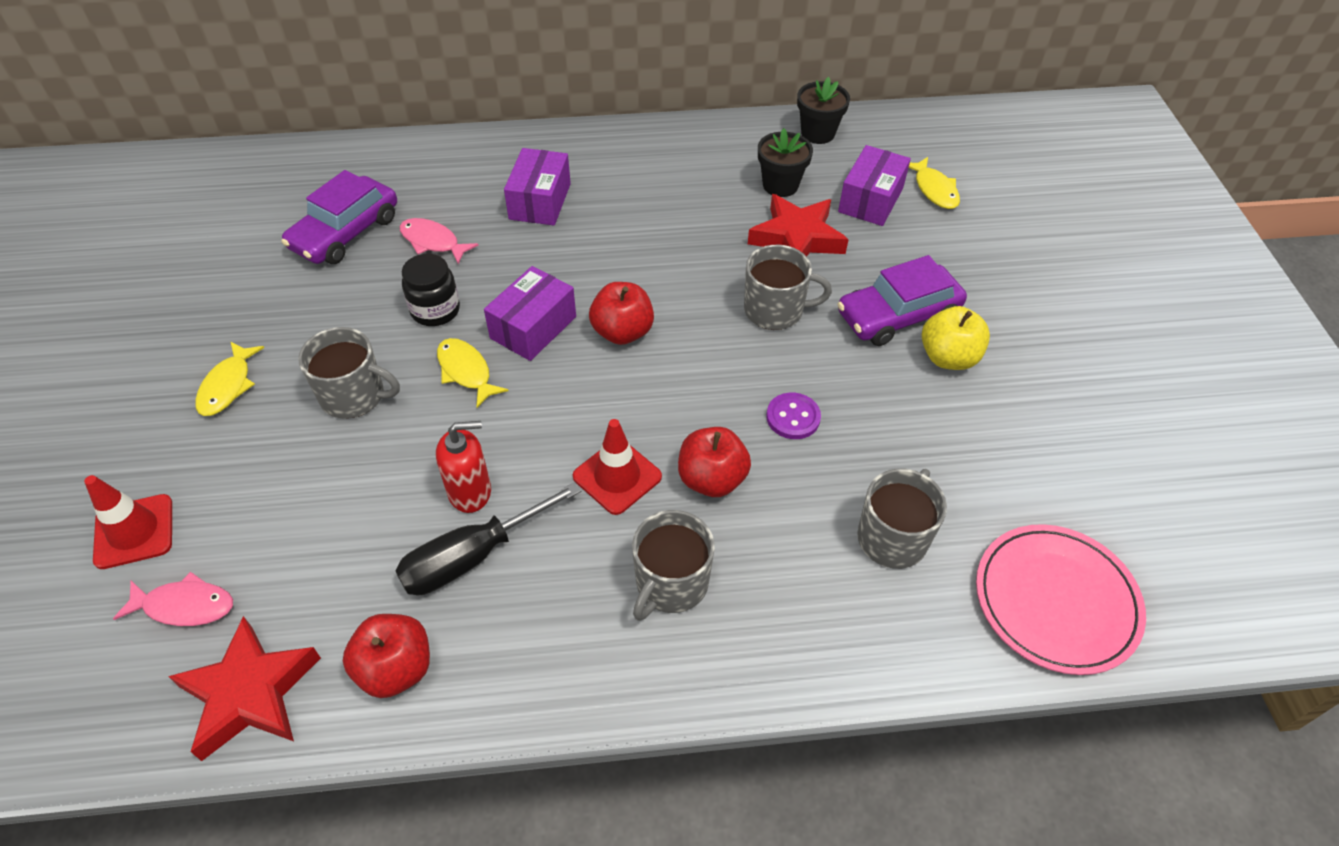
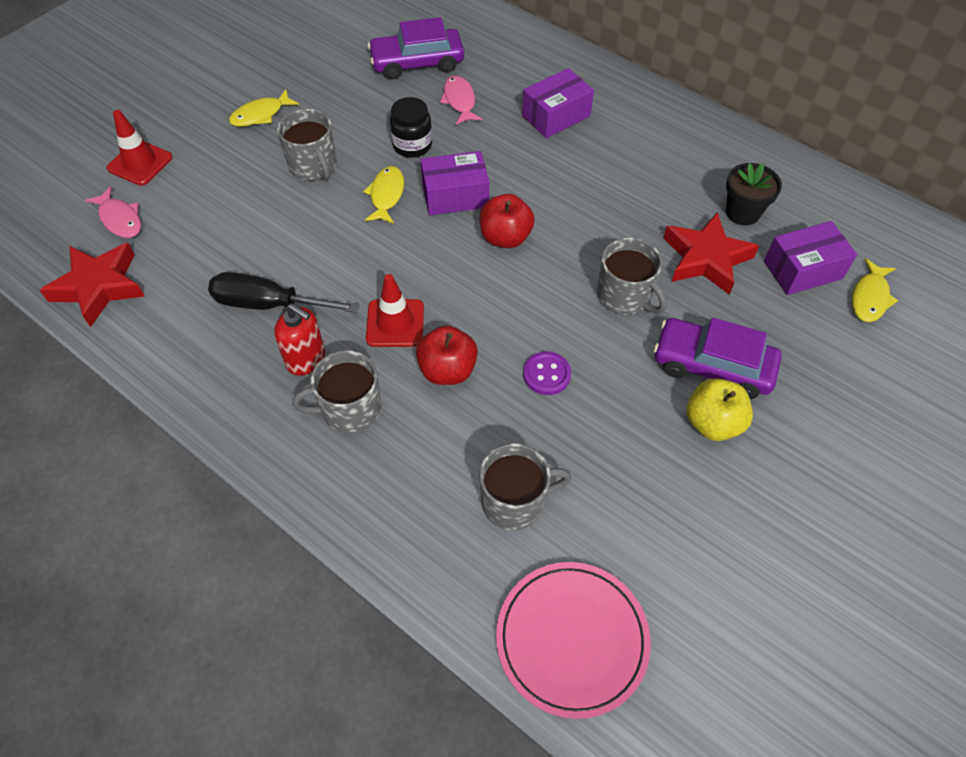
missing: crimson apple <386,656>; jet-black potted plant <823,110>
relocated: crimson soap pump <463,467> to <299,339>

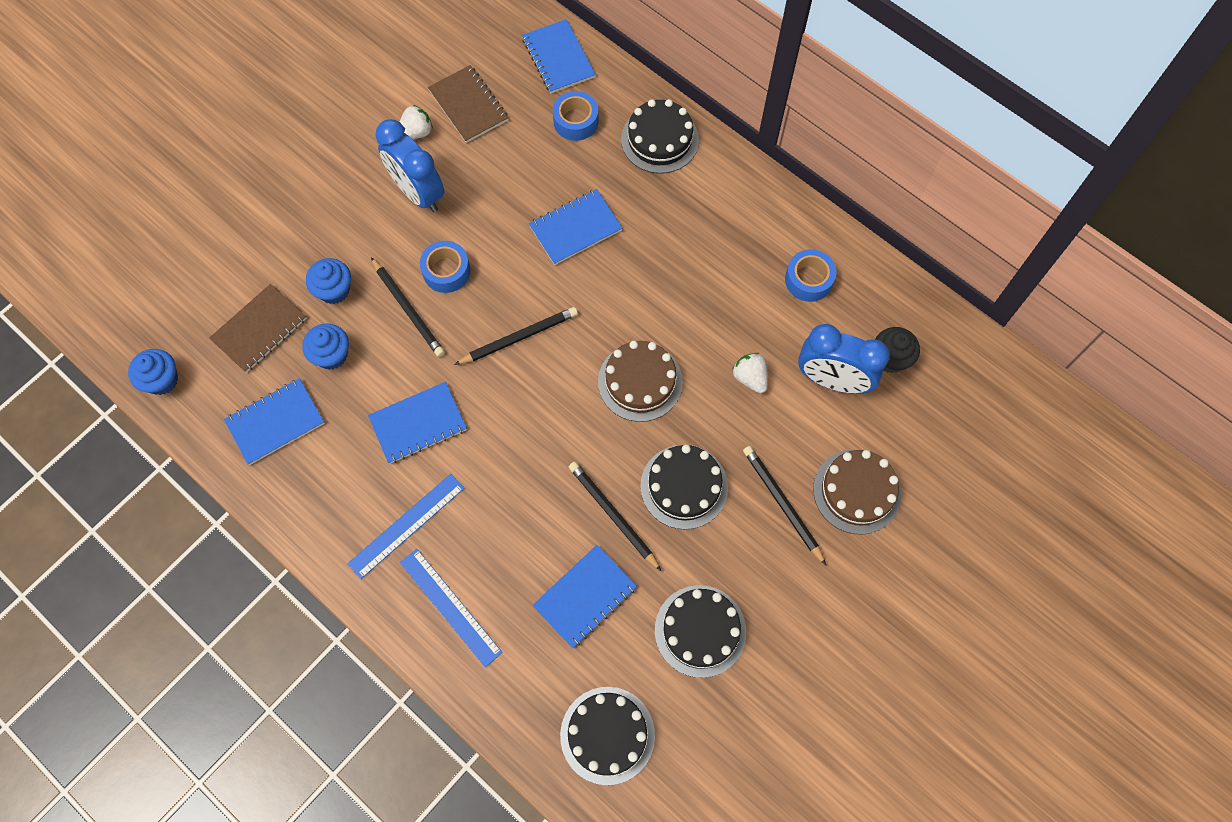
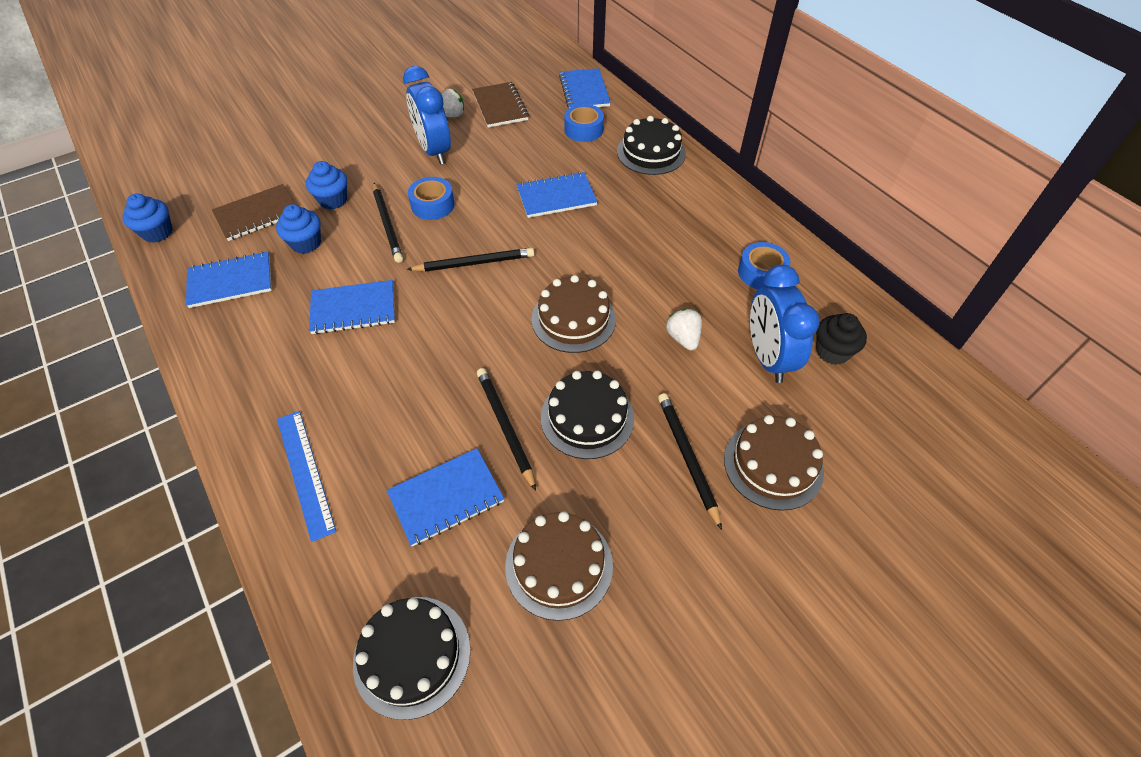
missing: royal blue straightedge <406,526>
colour: jet-black layer cake <700,631> to dark brown layer cake <559,566>
spun: royal blue alarm clock <844,359> = <785,324> 45 degrees clockwise

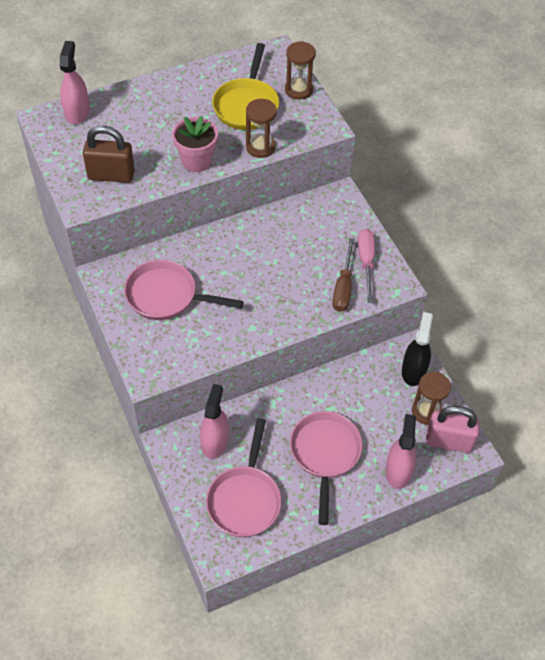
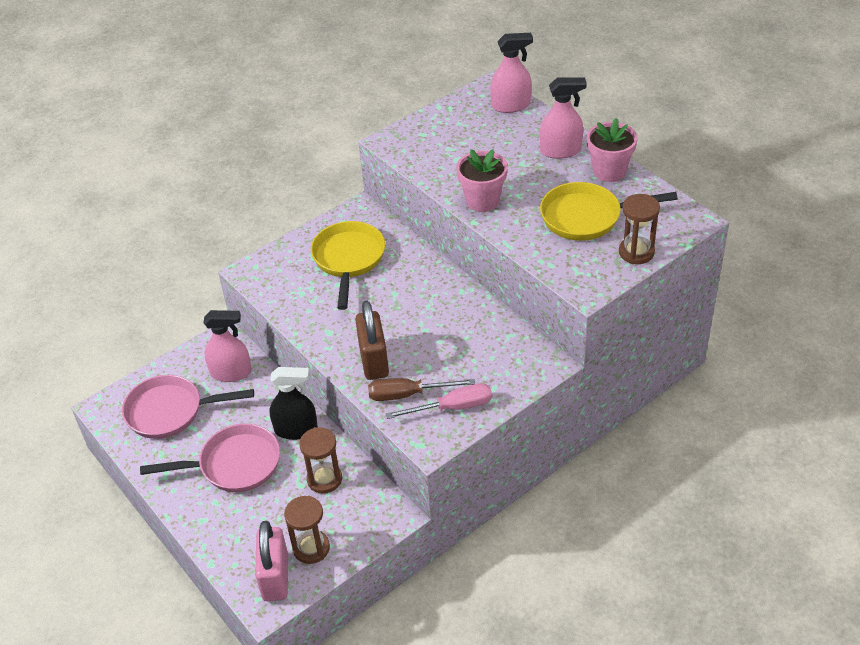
appeared: rose-pink potted plant <612,150>
relocated: dark brown lock <109,154> to <372,340>; dark brown hourglass <261,128> to <320,460>; rose-pink spray cleaner <400,451> to <563,118>; jet-black spray cleaner <417,349> to <293,403>
colour: rose-pink skillet <183,290> to golden skillet <348,265>

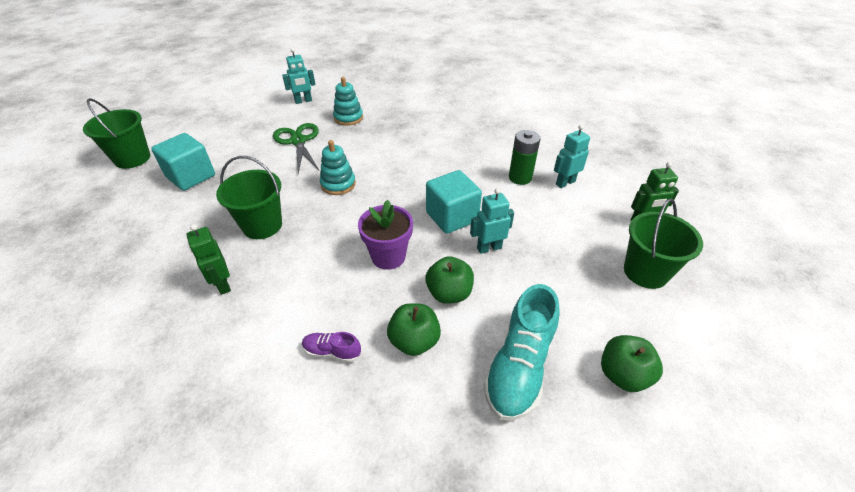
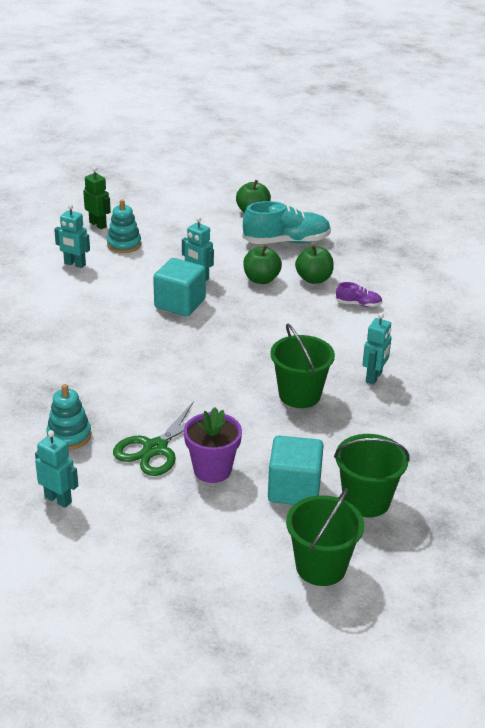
missing: emerald AA battery <524,157>
relocated: turquoise stacking toy <338,167> to <124,226>; purple potted plant <385,235> to <213,445>; emerald sand bucket <663,243> to <372,475>
colour: emerald robot figure <208,259> to turquoise robot figure <377,349>
spun: purple shoe <332,347> = <359,294> 60 degrees counterclockwise

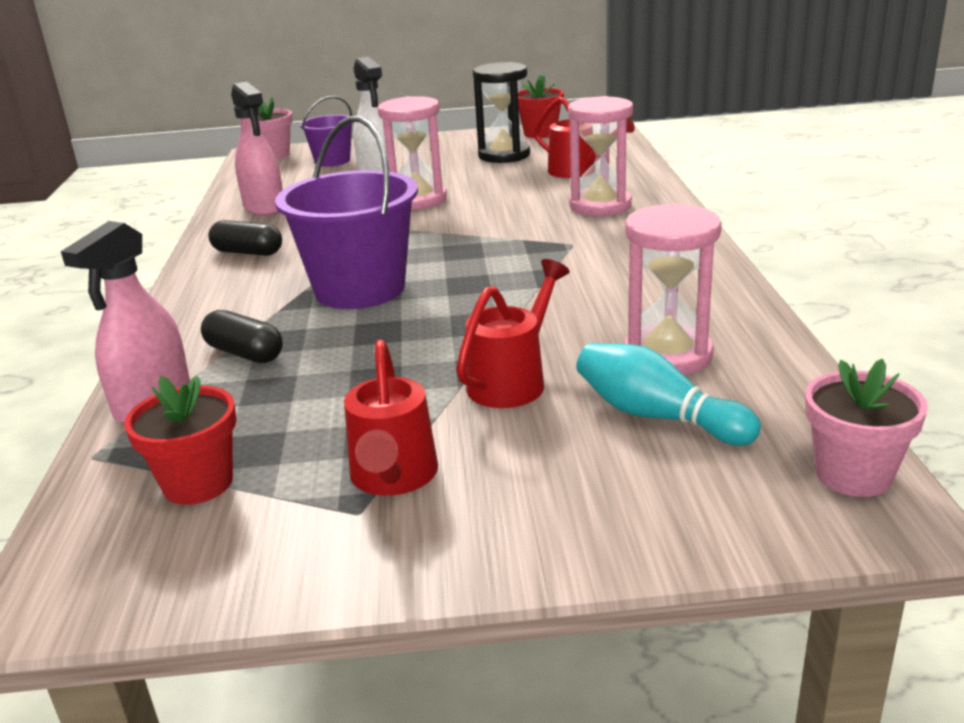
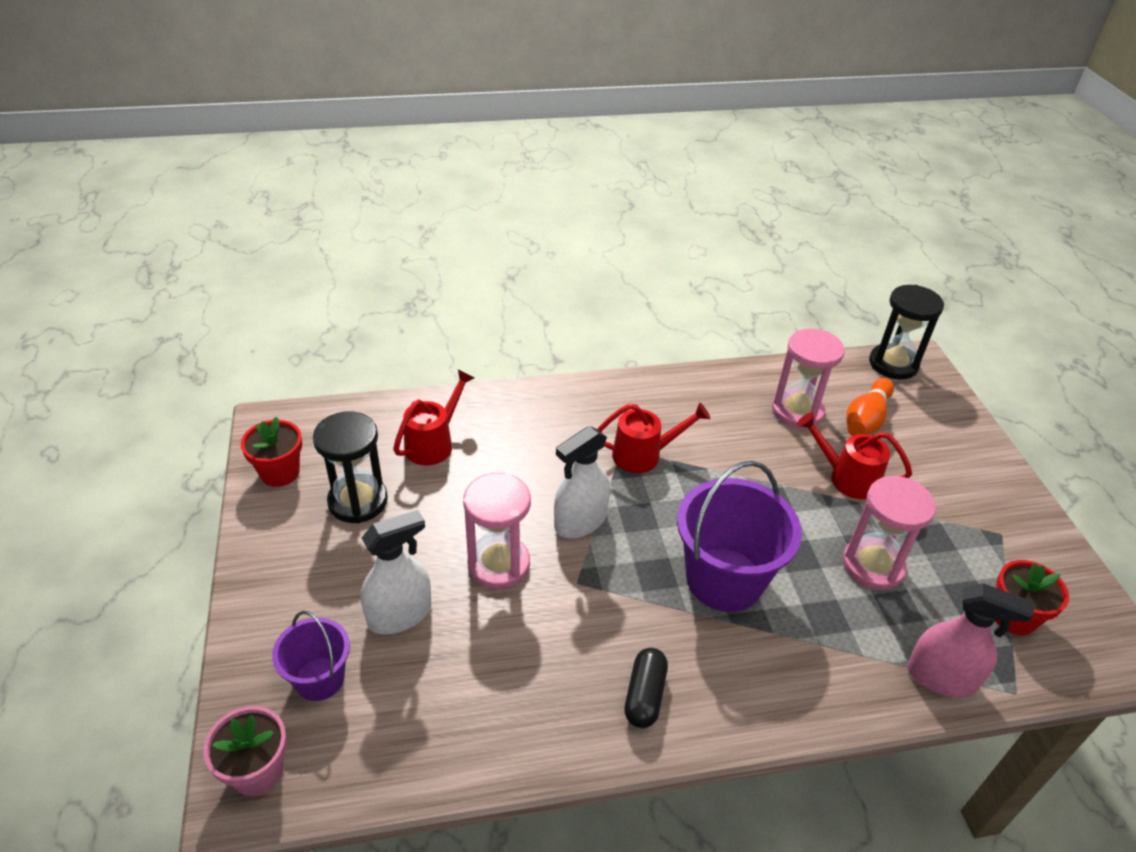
missing: jet-black pill <242,336>; rose-pink spray cleaner <257,149>
appeared: white spray cleaner <582,482>
relocated: crimson watering pot <391,418> to <654,438>; rose-pink hourglass <600,156> to <889,533>
exchanged: rose-pink potted plant <866,428> to jet-black hourglass <906,332>
colour: turquoise tenpin <668,394> to orange-coloured tenpin <870,407>

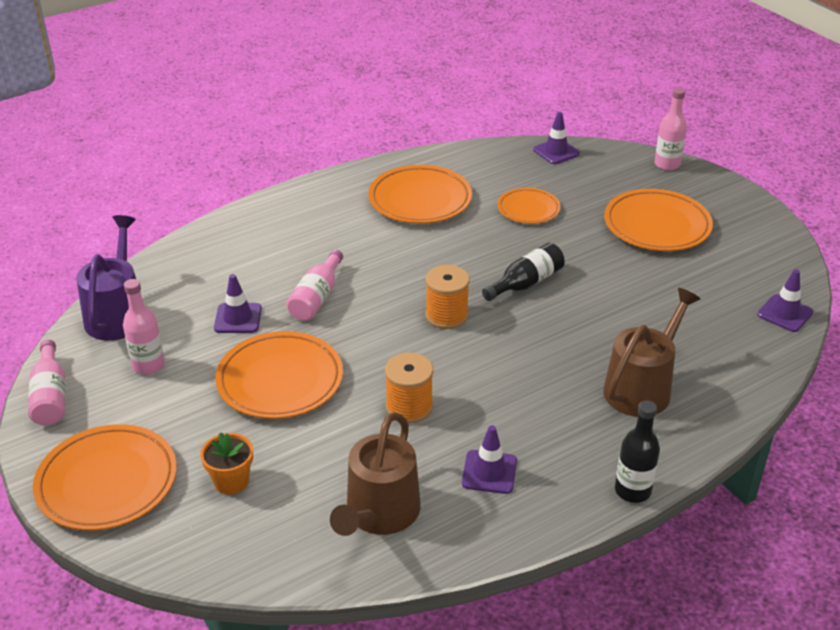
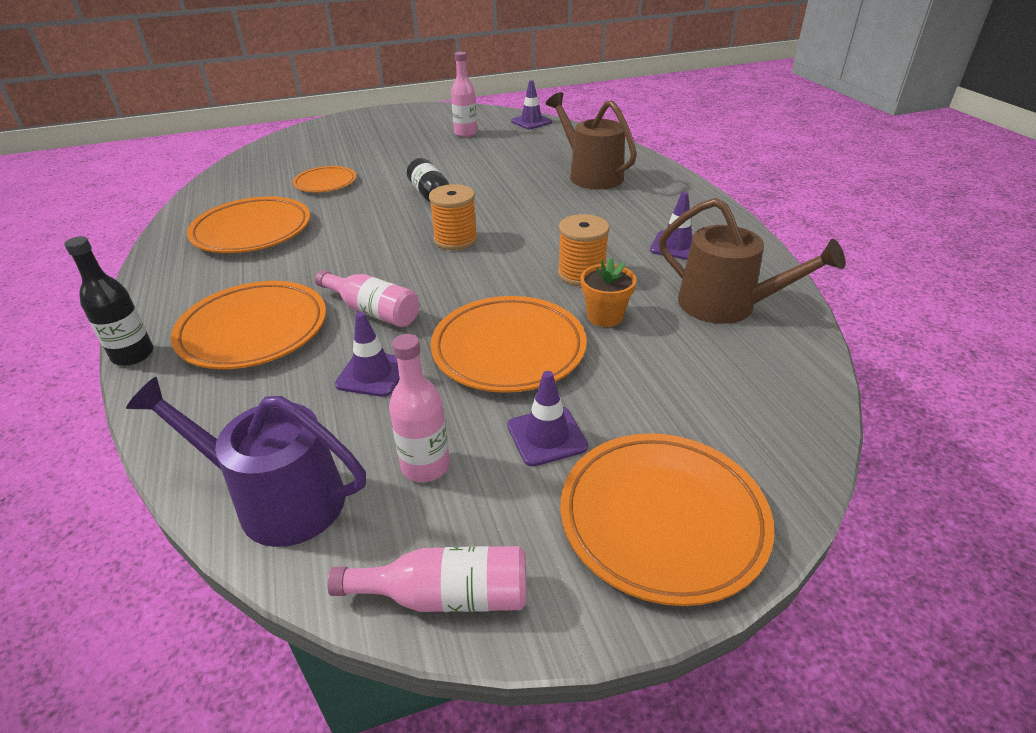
relocated: orange-coloured potted plant <226,463> to <608,292>; purple safety cone <556,138> to <547,419>; orange-coloured plate <658,220> to <248,325>; jet-black bottle <637,451> to <108,301>; rose-pink bottle <670,129> to <464,94>

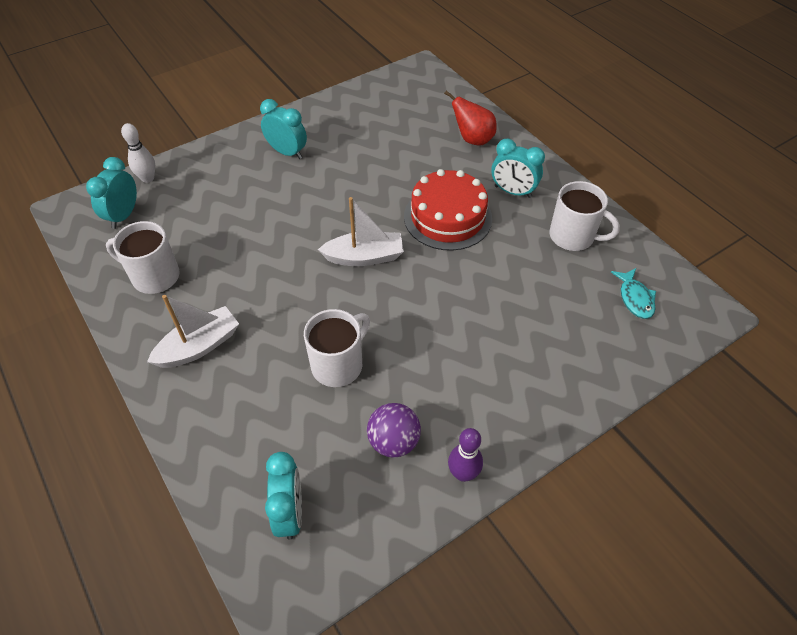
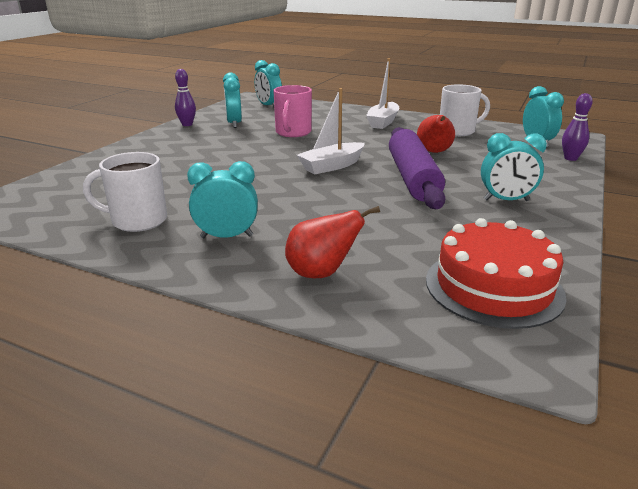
missing: turquoise toy fish <633,293>
appeared: purple rolling pin <417,168>; crimson pear <436,134>
relocated: crimson layer cake <448,210> to <496,273>
exchanged: purple play ball <394,430> to turquoise alarm clock <232,100>
colour: white tenpin <138,153> to purple tenpin <577,127>; white coffee mug <337,348> to rose-pink coffee mug <292,111>

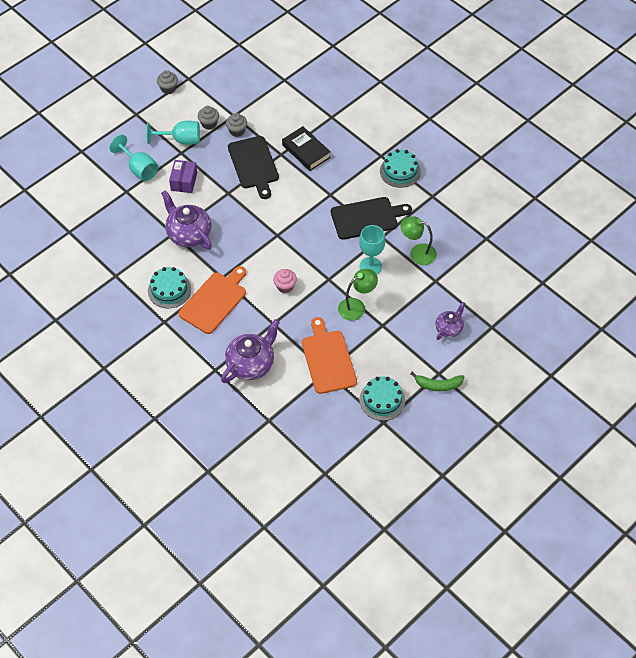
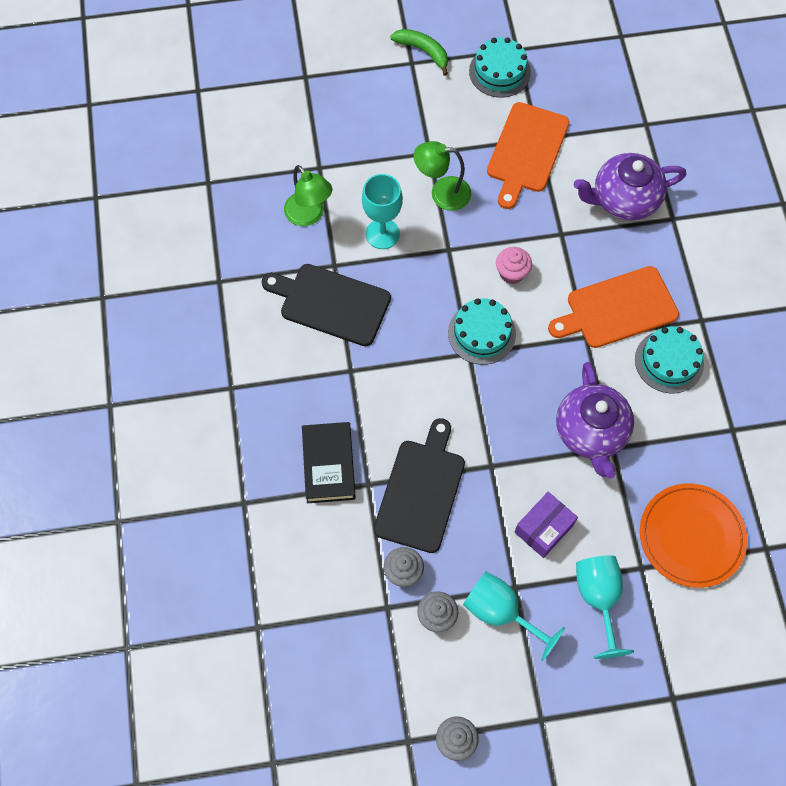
missing: purple tea pot <450,321>
appeared: orange-coloured plate <693,535>
relocated: turquoise layer cake <400,168> to <482,331>

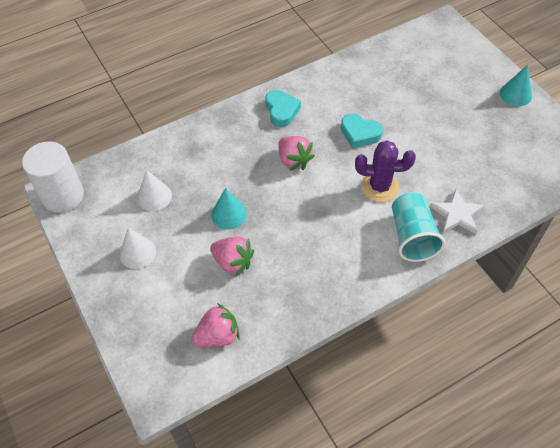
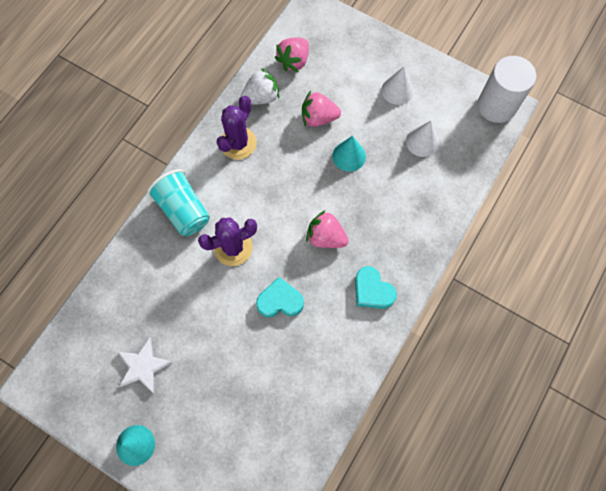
appeared: purple saguaro cactus <237,128>; white berry <259,86>
relocated: white star <457,211> to <145,365>

